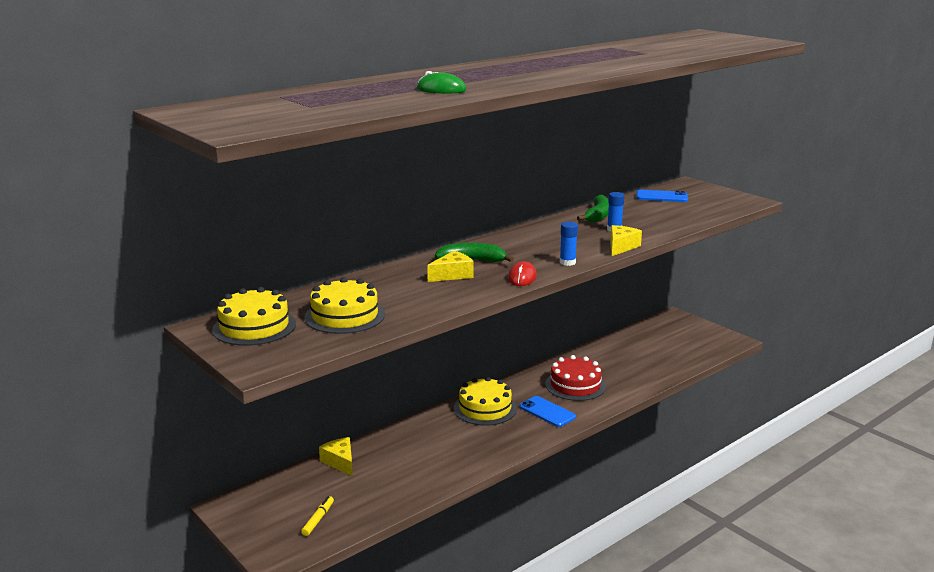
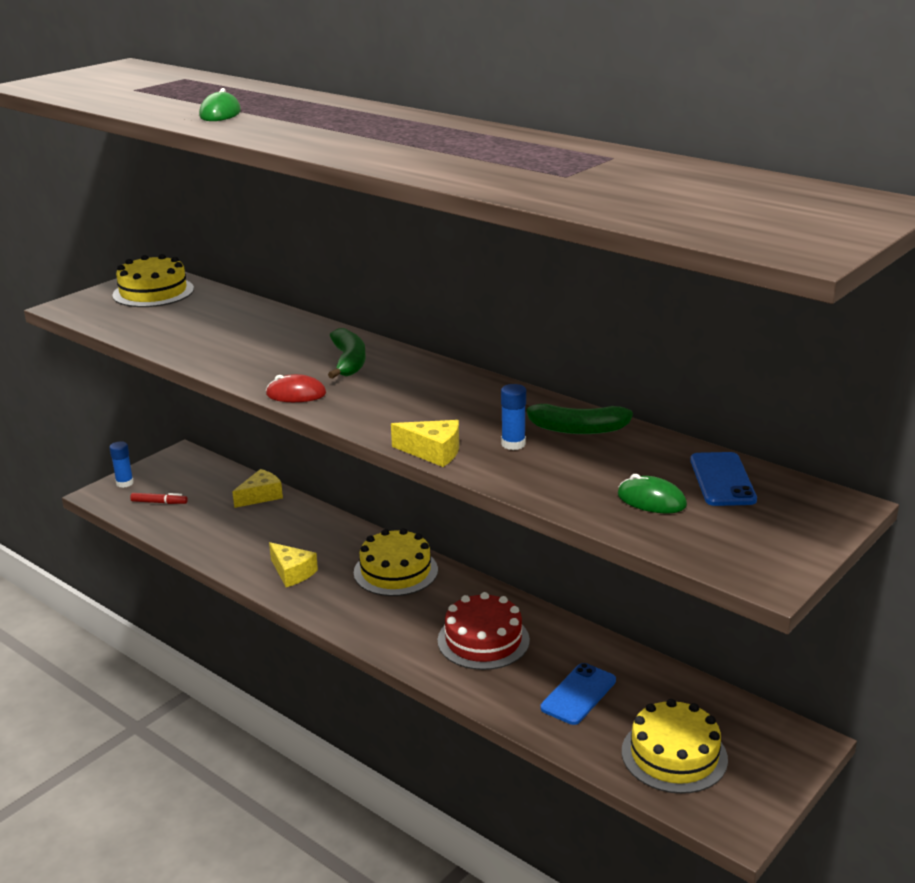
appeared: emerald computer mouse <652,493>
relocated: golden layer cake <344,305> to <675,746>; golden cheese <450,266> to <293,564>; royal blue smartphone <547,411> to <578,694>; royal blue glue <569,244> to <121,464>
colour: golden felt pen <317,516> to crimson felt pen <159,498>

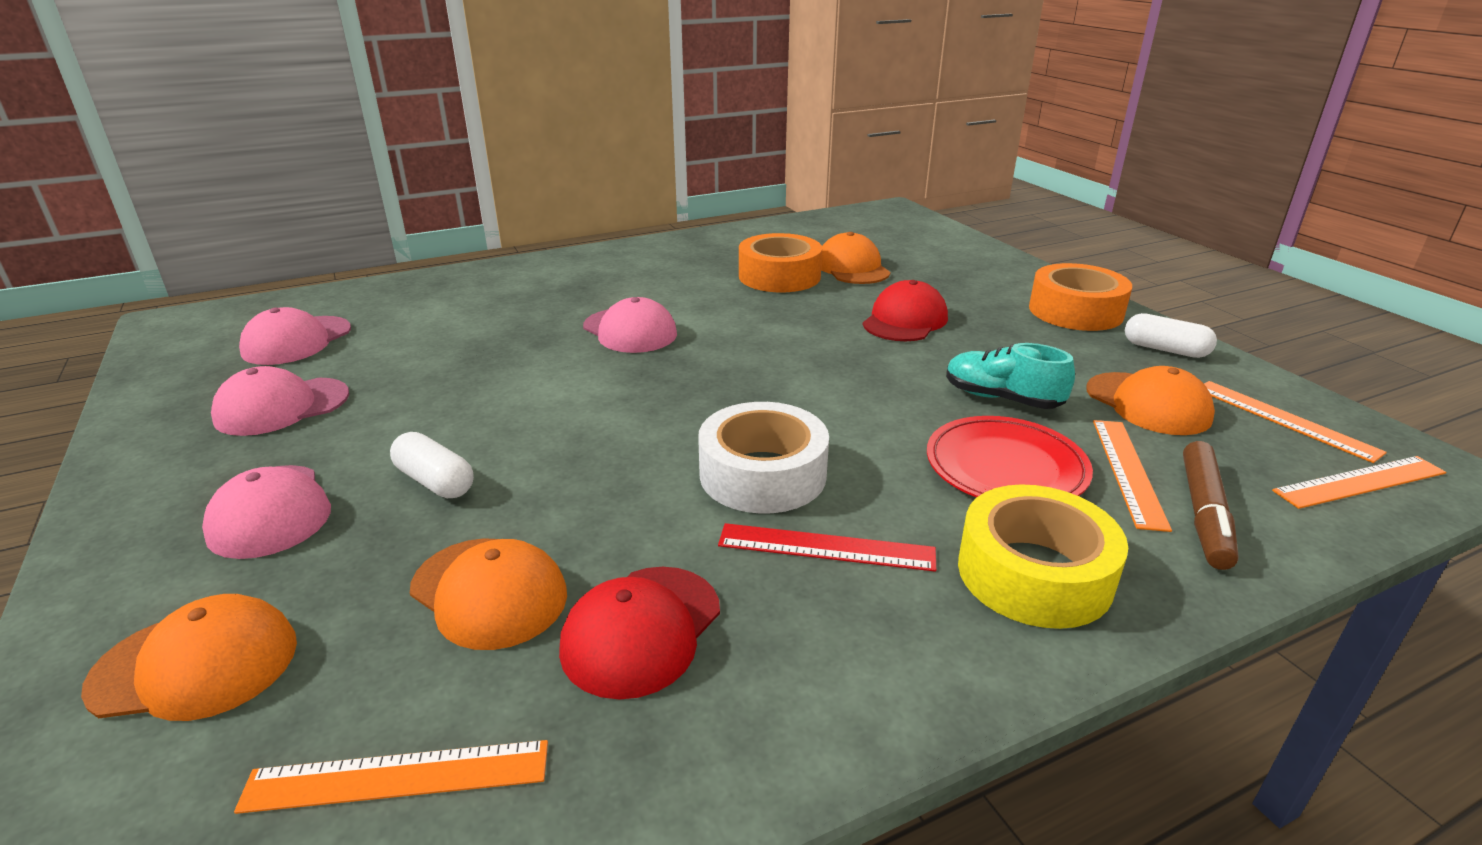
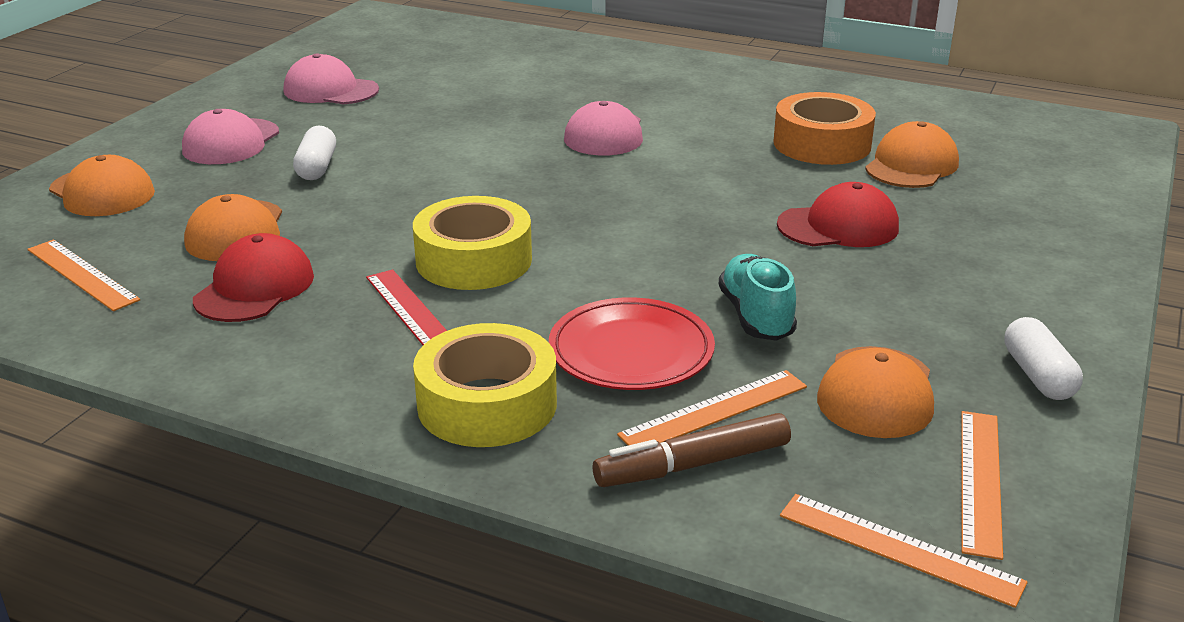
missing: rose-pink peaked cap <295,336>; orange-coloured roll of tape <1080,297>
colour: white roll of tape <763,457> to golden roll of tape <472,243>
spun: crimson peaked cap <639,633> = <253,277> 120 degrees clockwise

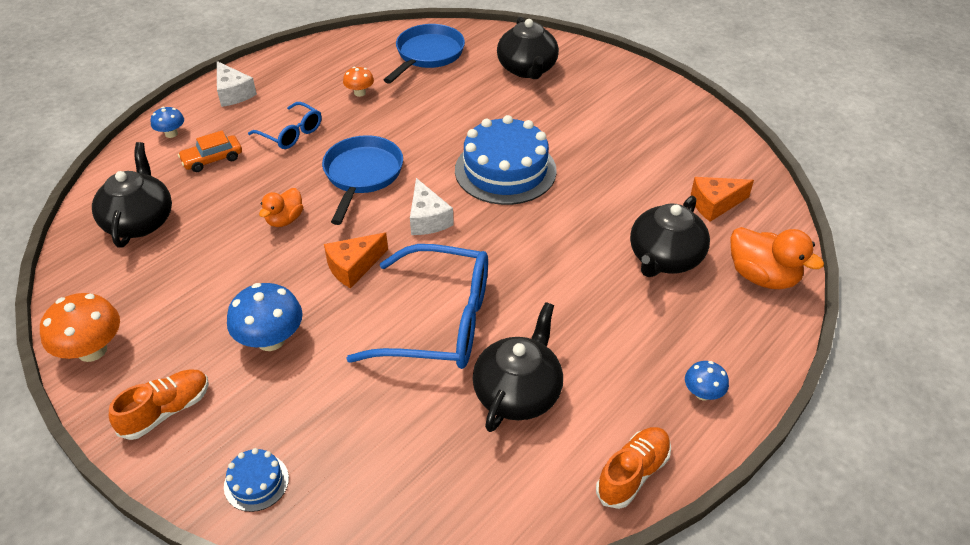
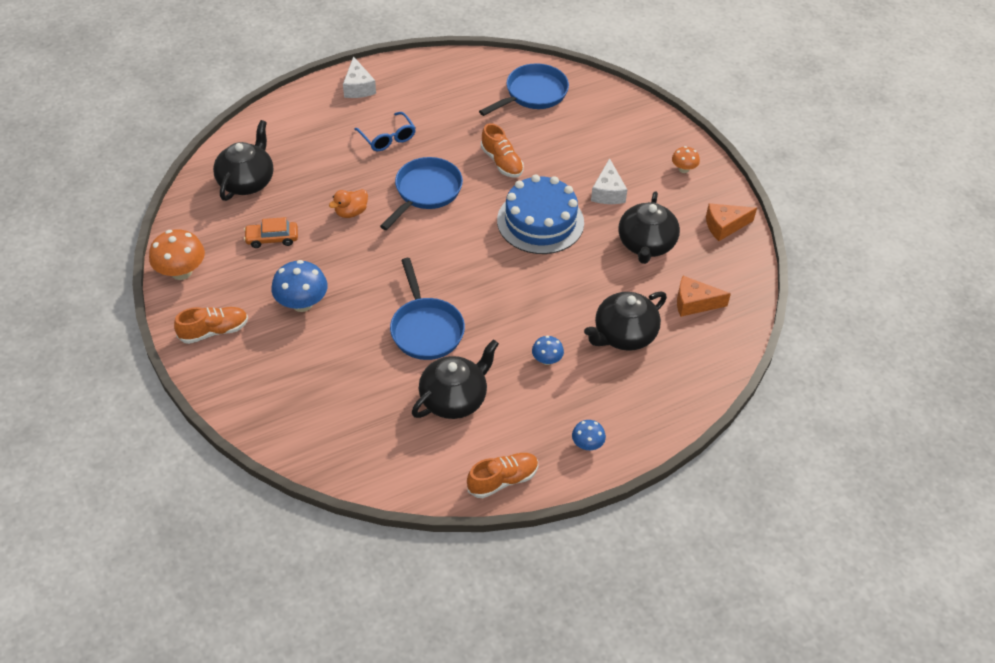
missing: royal blue layer cake <256,480>; orange-coloured toy duck <777,258>
appeared: orange-coloured shoe <502,150>
relocated: royal blue mushroom <167,122> to <548,350>; orange-coloured toy car <210,151> to <271,232>; orange-coloured cheese <356,260> to <731,222>; orange-coloured mushroom <358,82> to <686,159>; white cheese <432,206> to <609,181>; jet-black tea pot <528,48> to <649,227>
exchanged: royal blue glasses <417,306> to royal blue skillet <427,309>

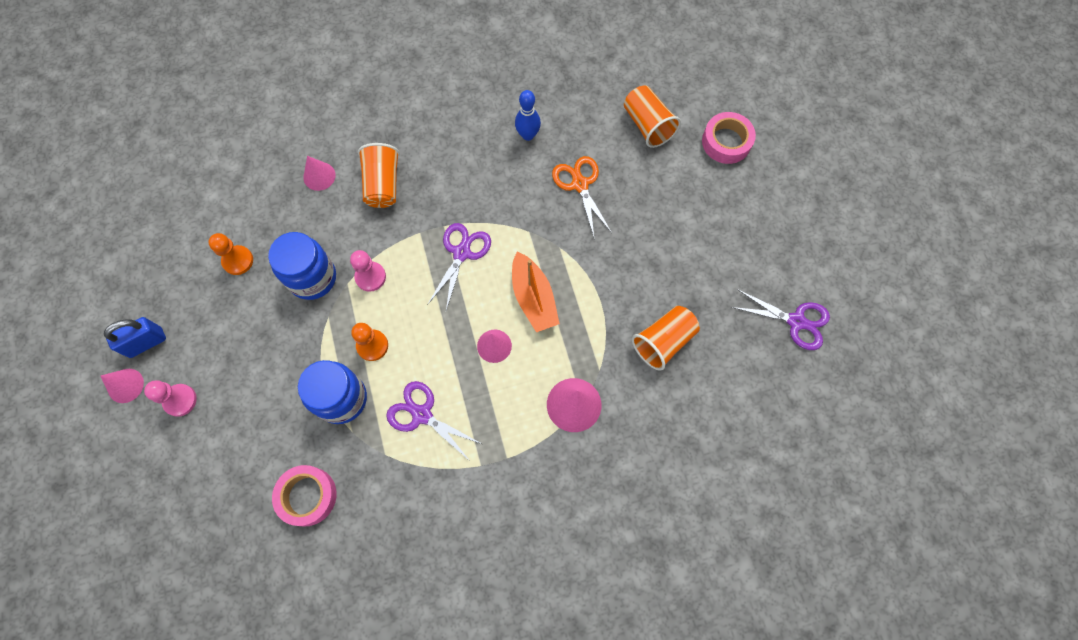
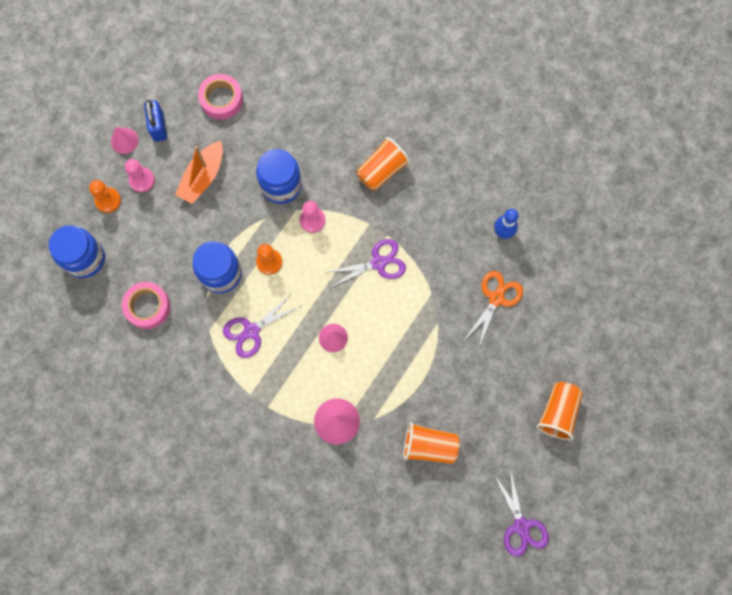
missing: rose-pink solid cone <319,173>
appeared: royal blue preserve jar <77,251>
relocated: orange-coloured pawn <230,254> to <105,196>; orange-coloured boat <536,292> to <199,172>; orange-coloured tumbler <652,116> to <559,411>; rose-pink roll of tape <729,138> to <220,97>
spun: royal blue lock <135,337> = <155,121> 60 degrees clockwise; purple shears <434,421> = <262,325> 120 degrees counterclockwise

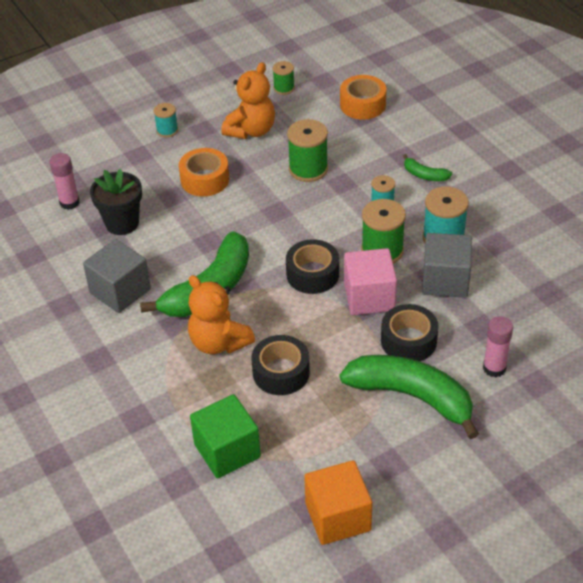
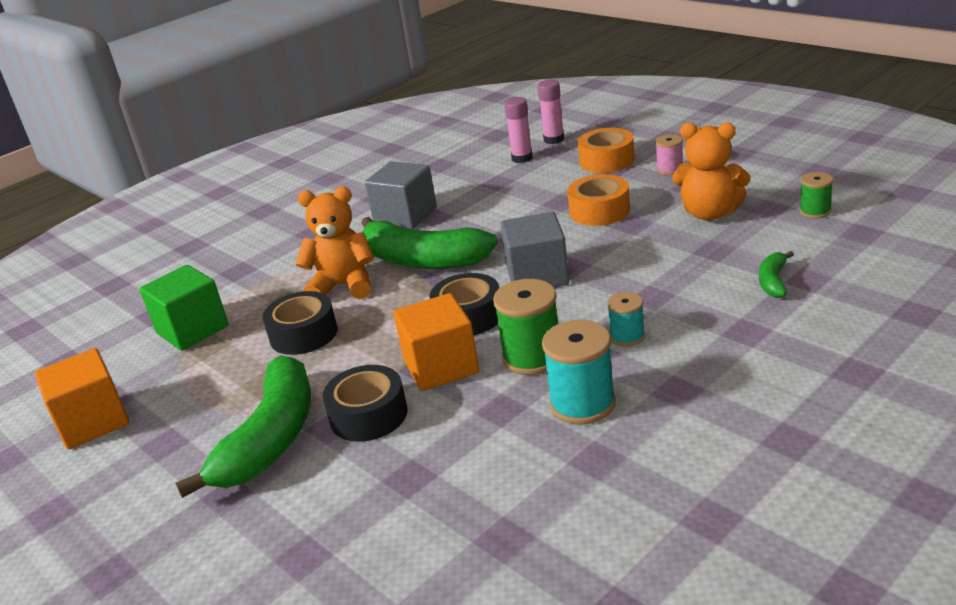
missing: jet-black potted plant <116,202>; emerald bobbin <307,150>
relocated: orange-coloured roll of tape <363,97> to <606,150>; emerald banana <427,167> to <776,274>; gray block <447,265> to <535,249>; rose-pink glue <498,346> to <551,111>
colour: turquoise bobbin <166,120> to rose-pink bobbin <669,154>; rose-pink block <370,281> to orange-coloured block <436,342>
spun: orange-coloured stuffed bear <221,314> = <334,243> 60 degrees clockwise

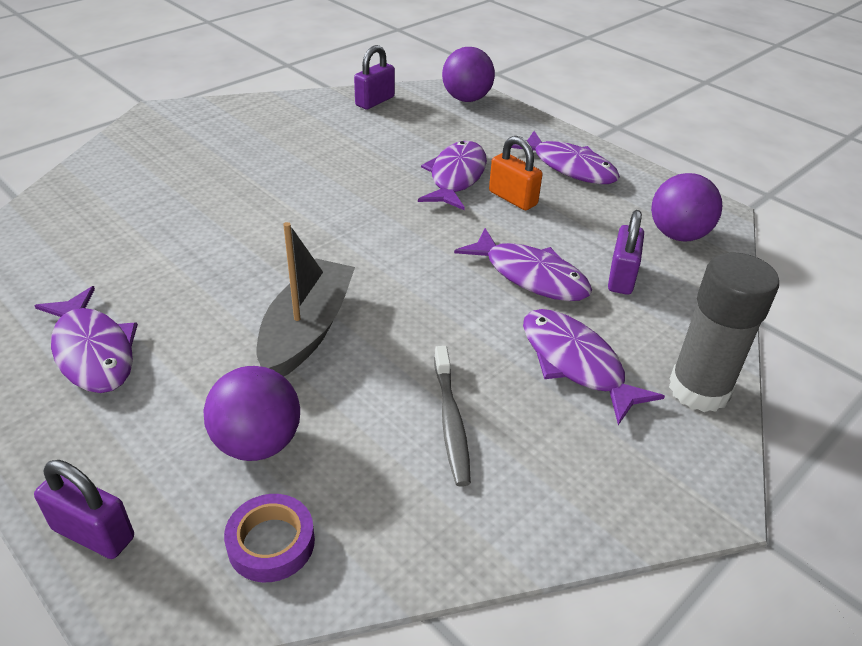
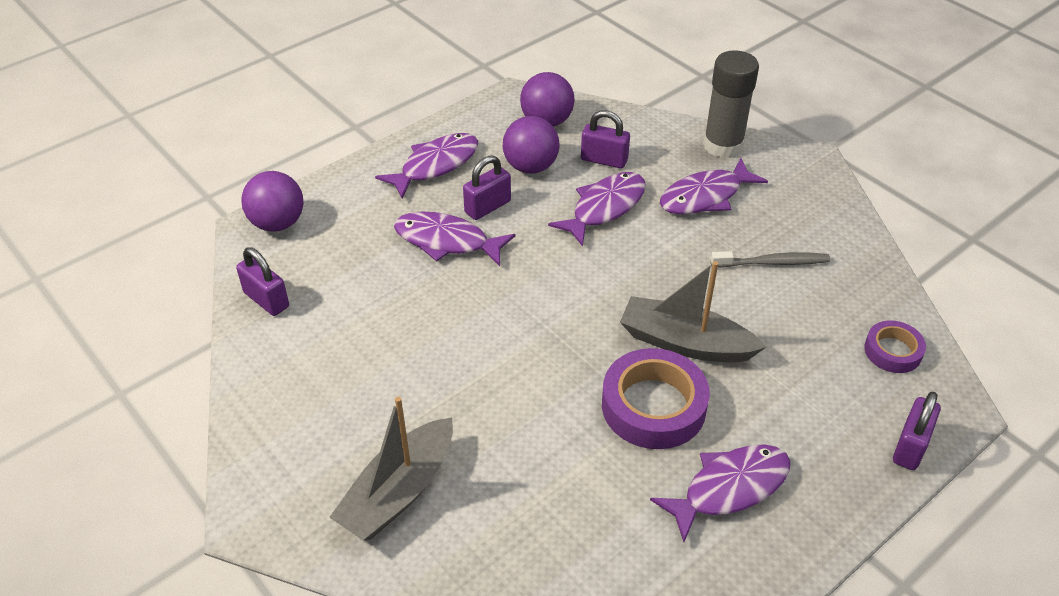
appeared: gray boat <391,468>; purple roll of tape <656,398>
relocated: purple play ball <251,413> to <531,145>
colour: orange-coloured lock <515,173> to purple lock <487,187>

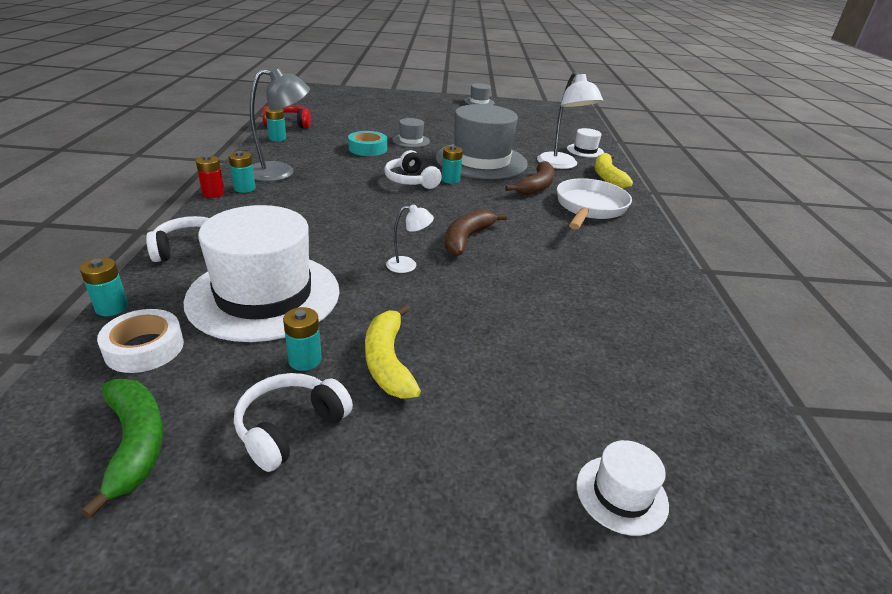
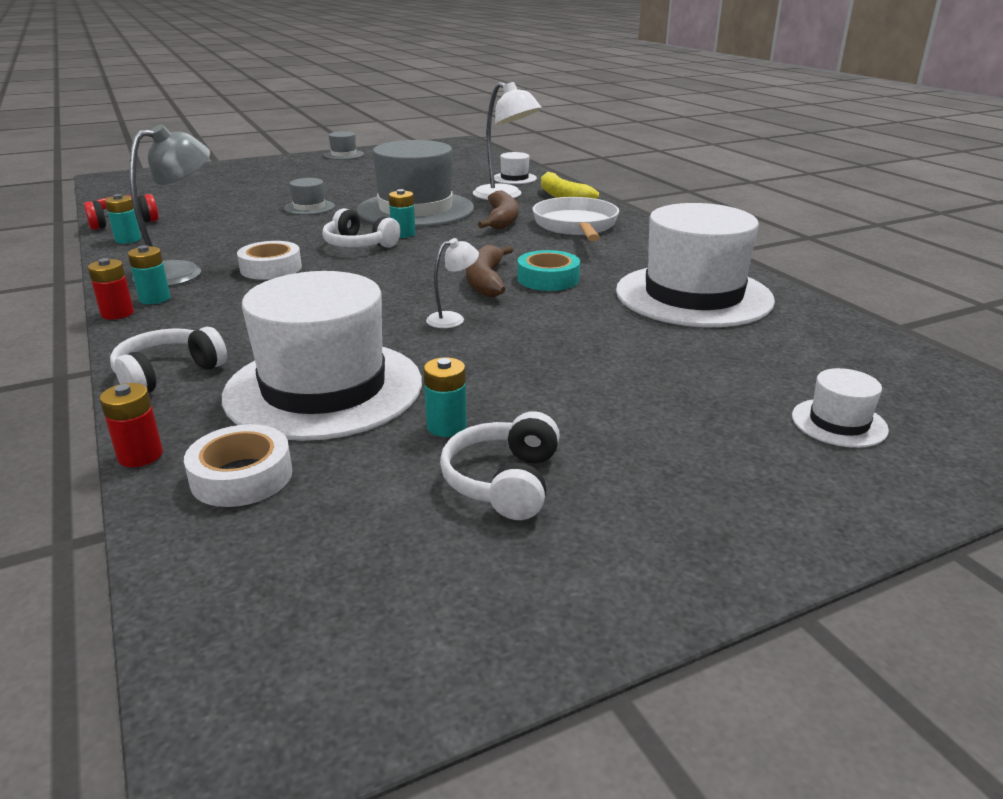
missing: emerald banana <122,449>; golden banana <393,351>
appeared: white roll of tape <269,260>; white top hat <695,265>
relocated: turquoise roll of tape <367,143> to <548,270>
colour: turquoise AA battery <104,286> to crimson AA battery <131,425>

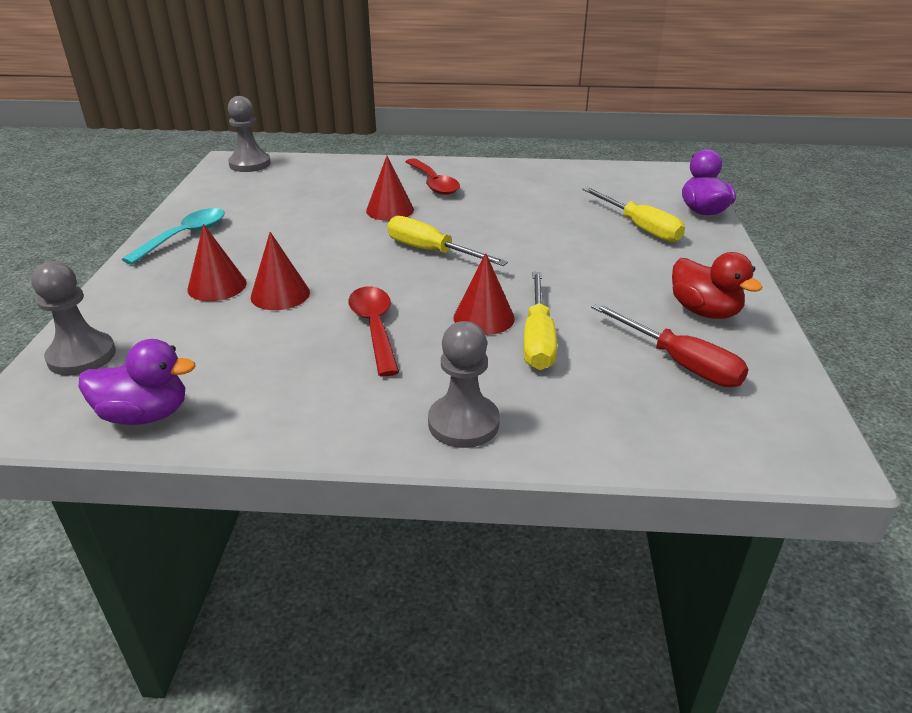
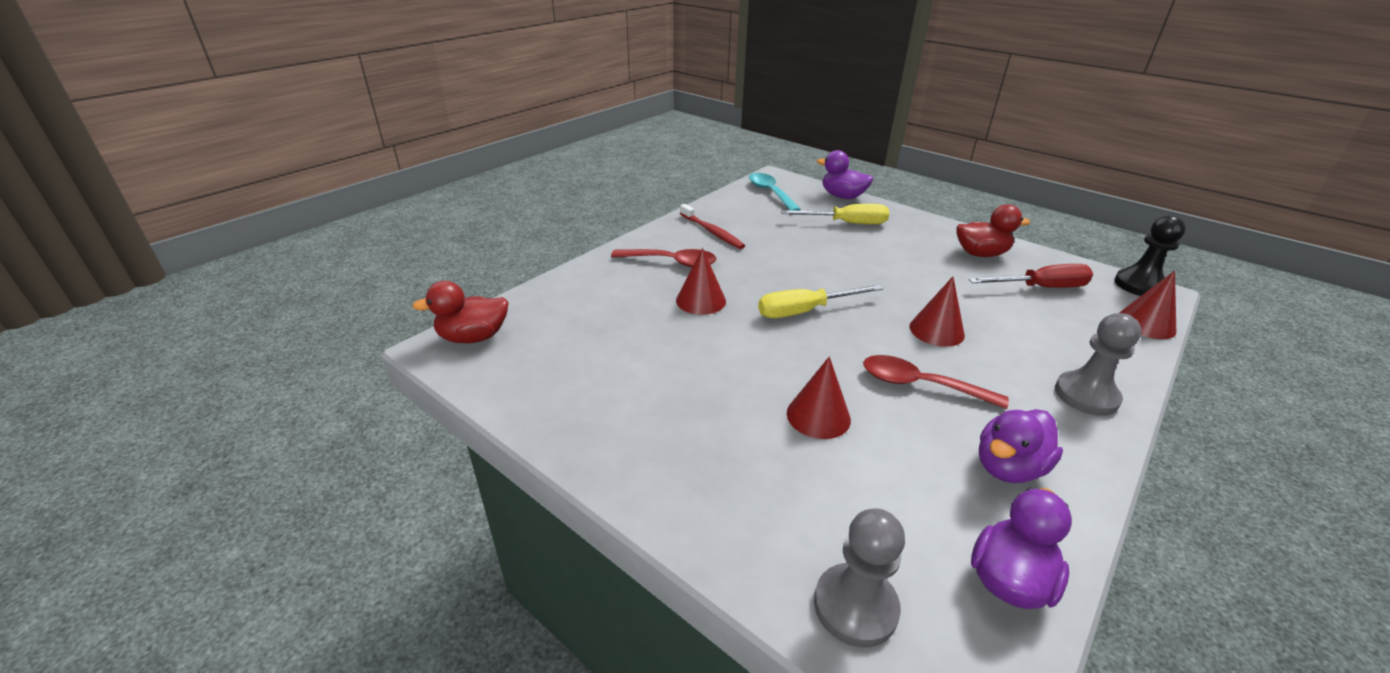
missing: golden flat screwdriver <540,321>
appeared: crimson tooth brush <712,226>; purple toy duck <1021,446>; jet-black pawn <1150,255>
relocated: turquoise tablespoon <173,236> to <775,192>; crimson solid cone <217,262> to <1147,304>
exchanged: gray pawn <249,134> to crimson toy duck <460,312>

